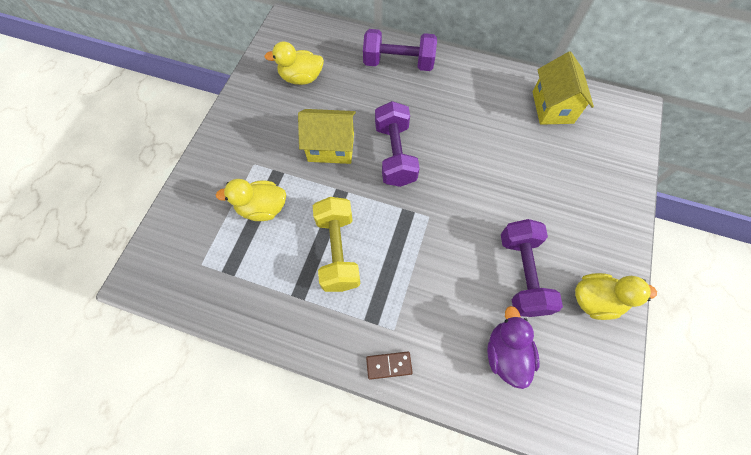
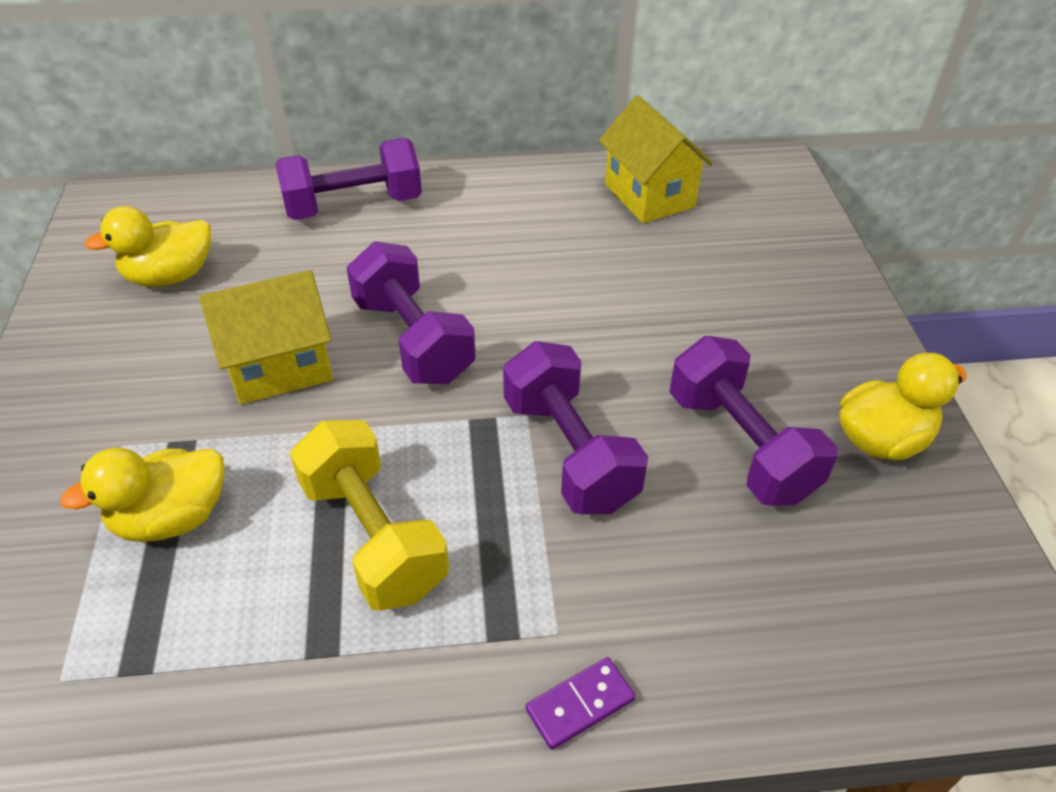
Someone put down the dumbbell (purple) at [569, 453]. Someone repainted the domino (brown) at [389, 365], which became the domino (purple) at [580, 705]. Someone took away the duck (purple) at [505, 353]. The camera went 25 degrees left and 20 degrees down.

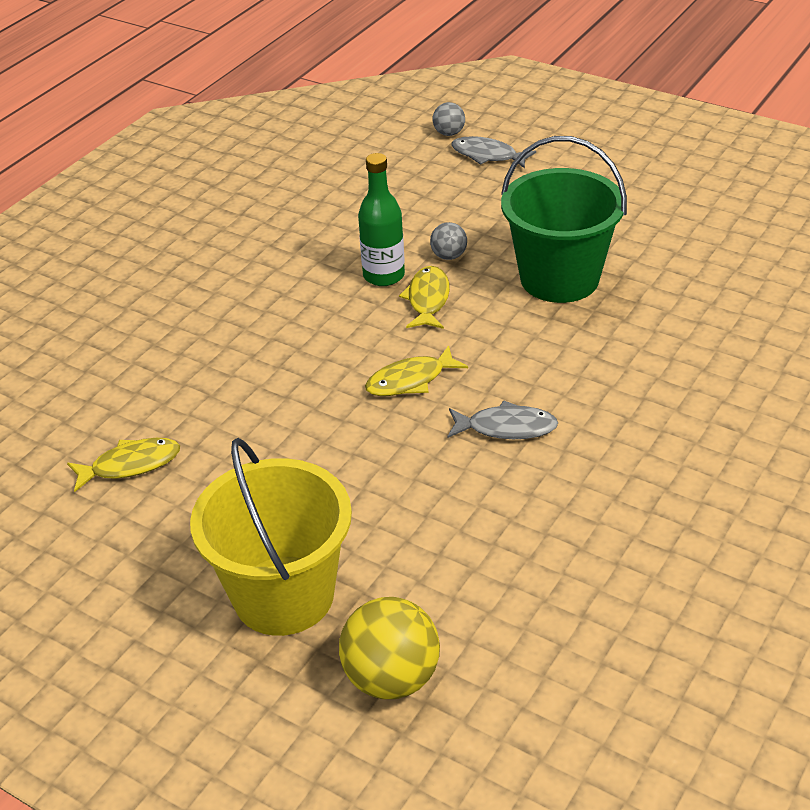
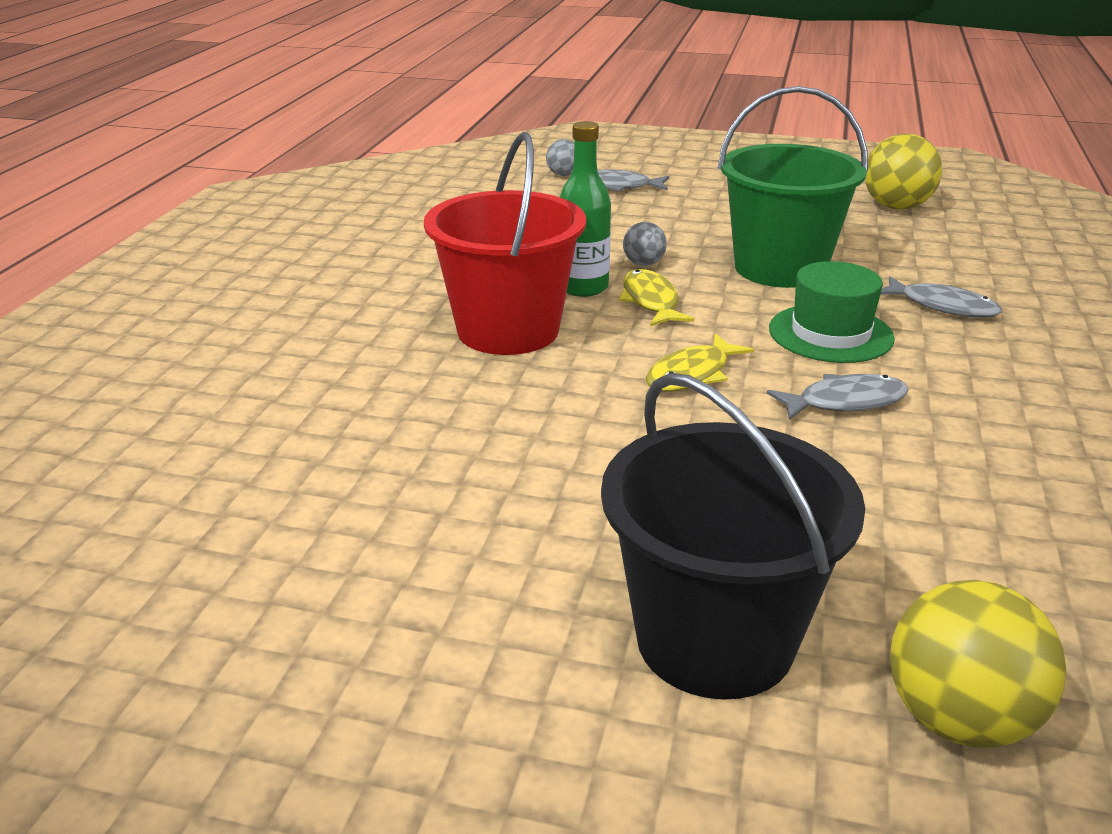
Someone put down the bucket (red) at [508, 330]. Someone repainted the bucket (yellow) at [283, 595], which became the bucket (black) at [715, 640]. Someone put down the hat (green) at [830, 333]. Someone put down the ball (yellow) at [896, 207]. Someone put down the fish (grey) at [942, 306]. Someone took away the fish (yellow) at [130, 465]. The camera went 20 degrees left and 10 degrees down.

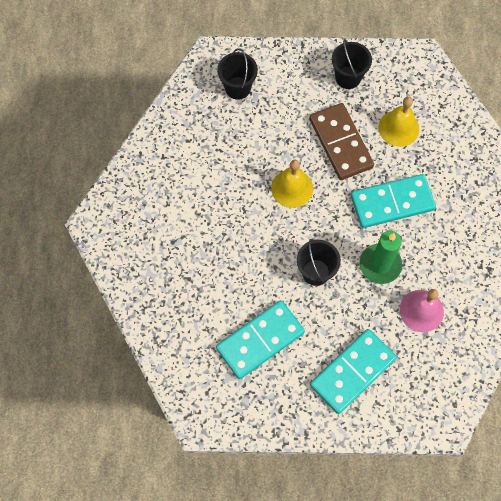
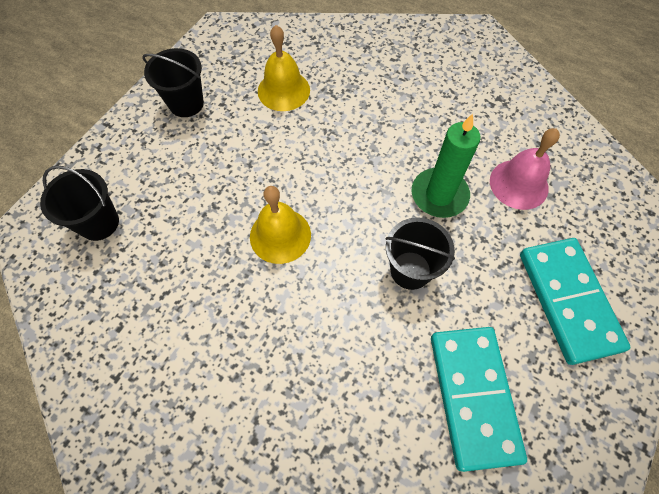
Someone took away the domino (brown) at [341, 143]. Someone took away the domino (turquoise) at [392, 203]. The camera went 60 degrees left and 5 degrees down.

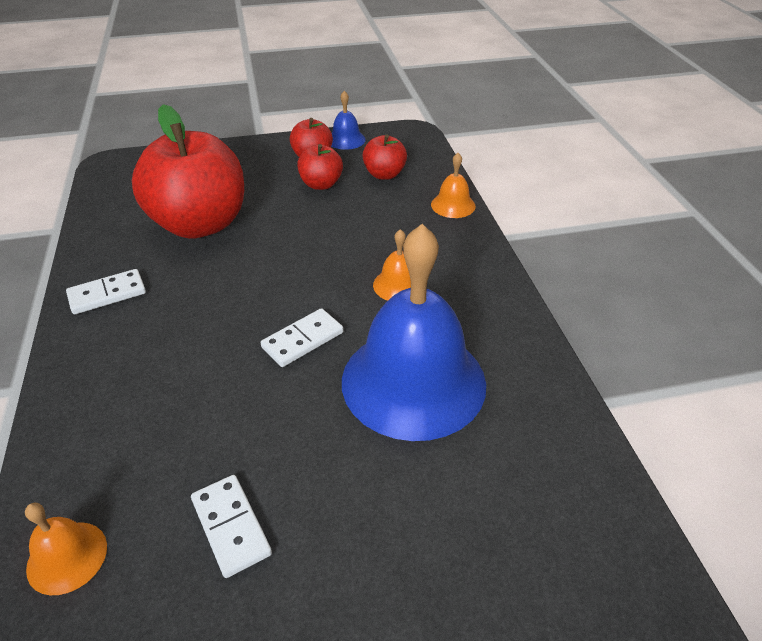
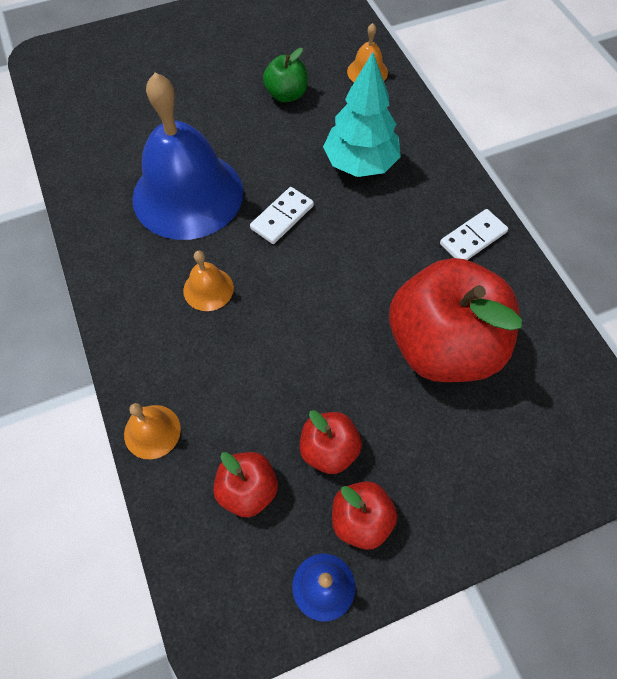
Someone swapped the domino (white) at [230, 527] for the apple (green) at [286, 95]. Someone put down the tree (turquoise) at [360, 164]. The camera went 170 degrees right and 20 degrees up.

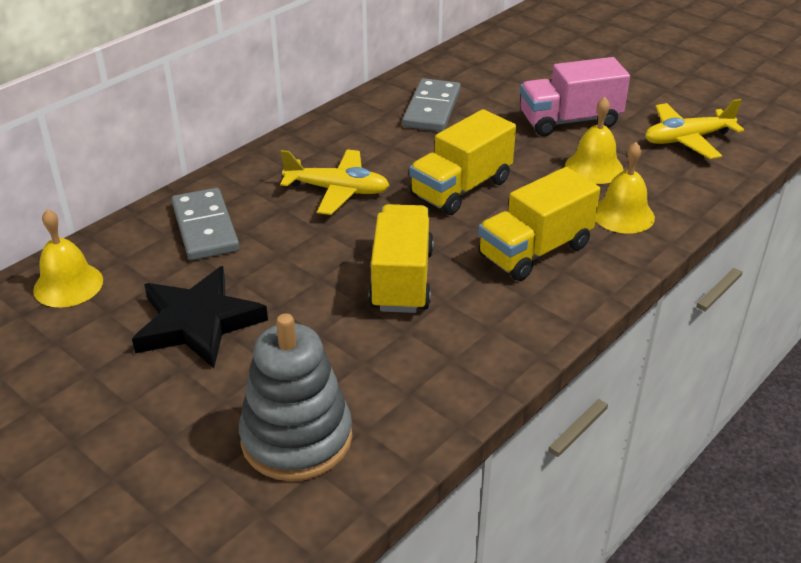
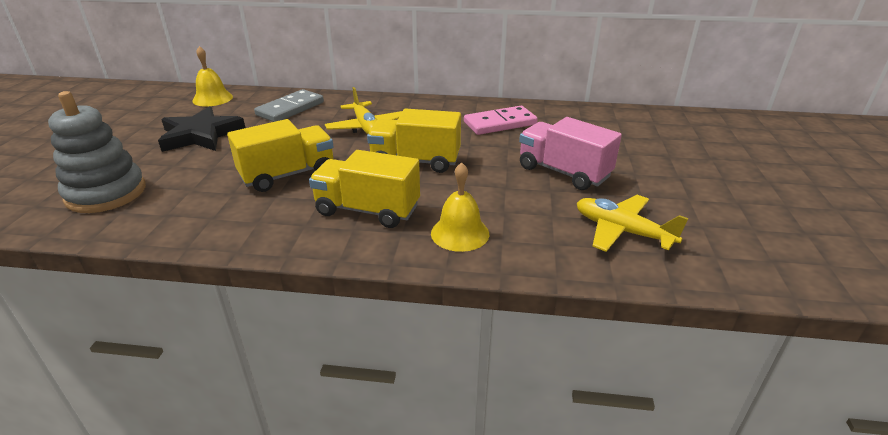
Someone repainted the domino (grey) at [432, 109], which became the domino (pink) at [500, 123]. Someone took away the bell (yellow) at [594, 167]. The camera went 55 degrees right and 5 degrees down.

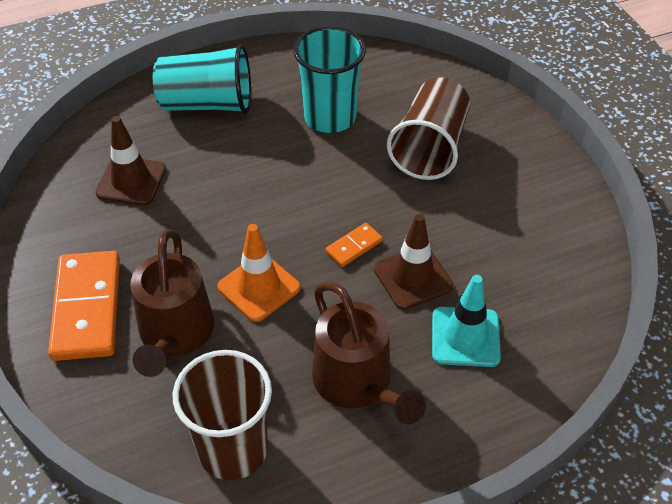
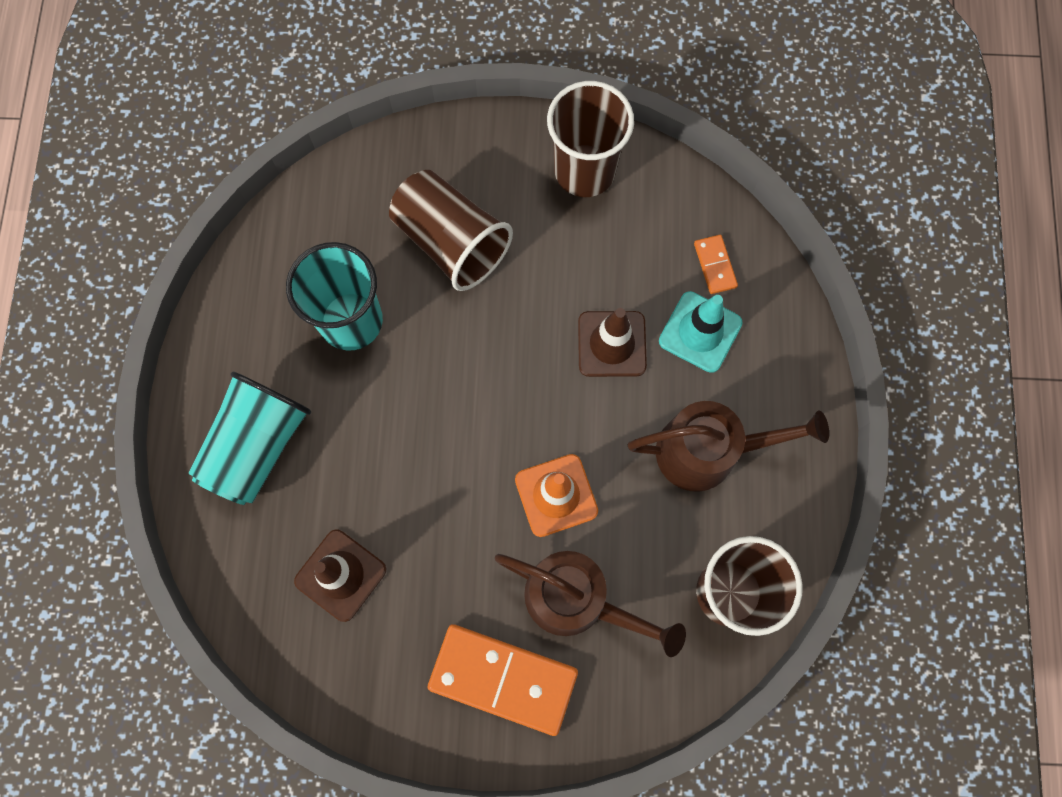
Someone put down the cup (brown) at [584, 170]. Someone carried the domino (orange) from [354, 246] to [715, 265]. The camera went 65 degrees left and 25 degrees up.

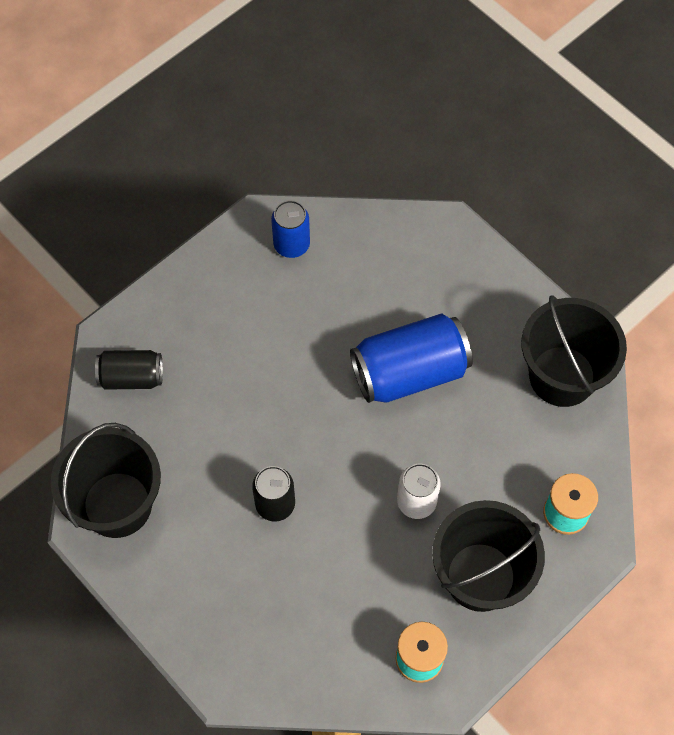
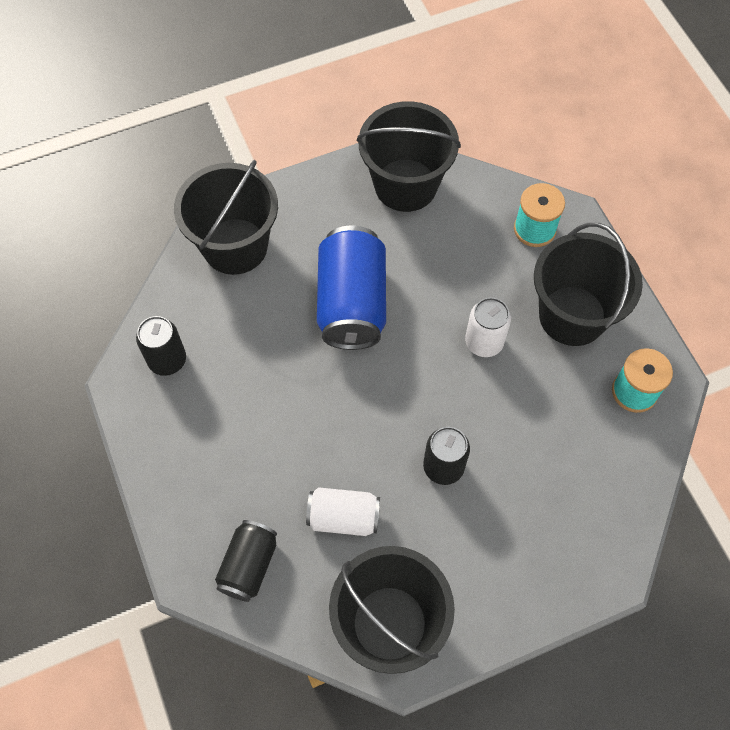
Someone repainted the can (blue) at [291, 245], which became the can (black) at [167, 360]. Someone put down the bucket (black) at [235, 246]. Someone put down the can (white) at [343, 517]. The camera went 70 degrees left and 0 degrees up.

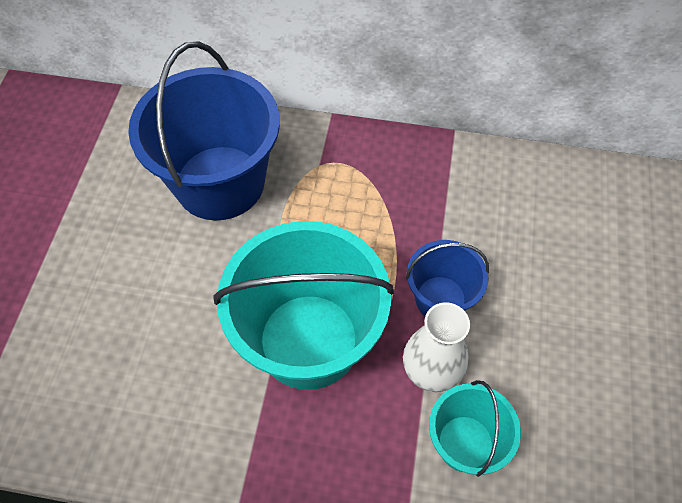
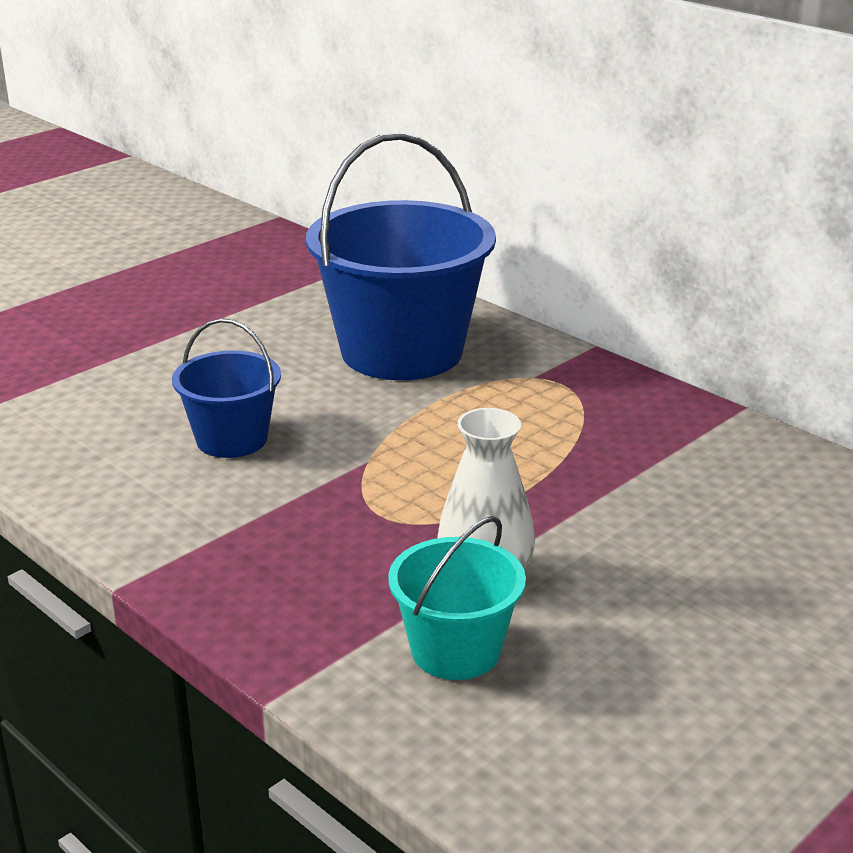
Someone carried the bucket (blue) from [440, 299] to [232, 439]. Someone took away the bucket (turquoise) at [309, 340]. The camera went 35 degrees right and 30 degrees down.

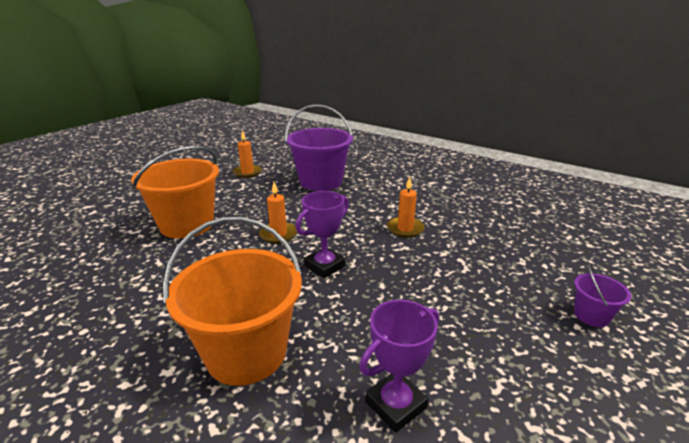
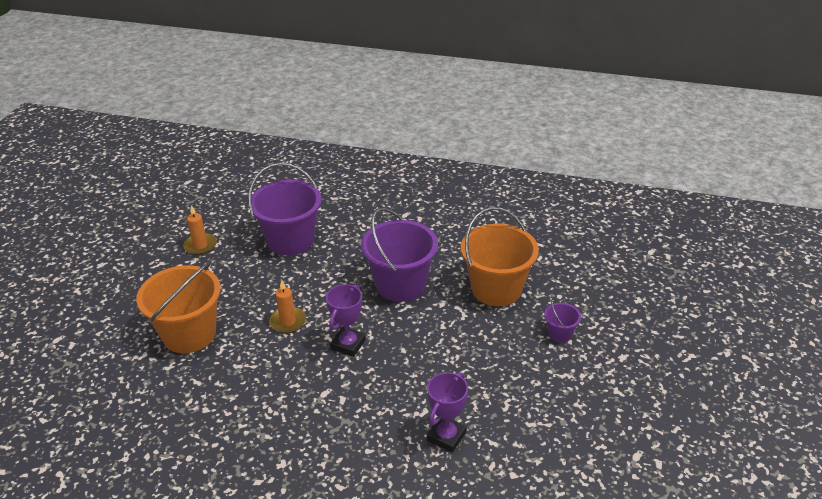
Someone swapped the candle (orange) at [405, 229] for the bucket (purple) at [400, 284]. Someone carried the bucket (orange) from [246, 352] to [496, 289]. The camera went 20 degrees left and 10 degrees up.

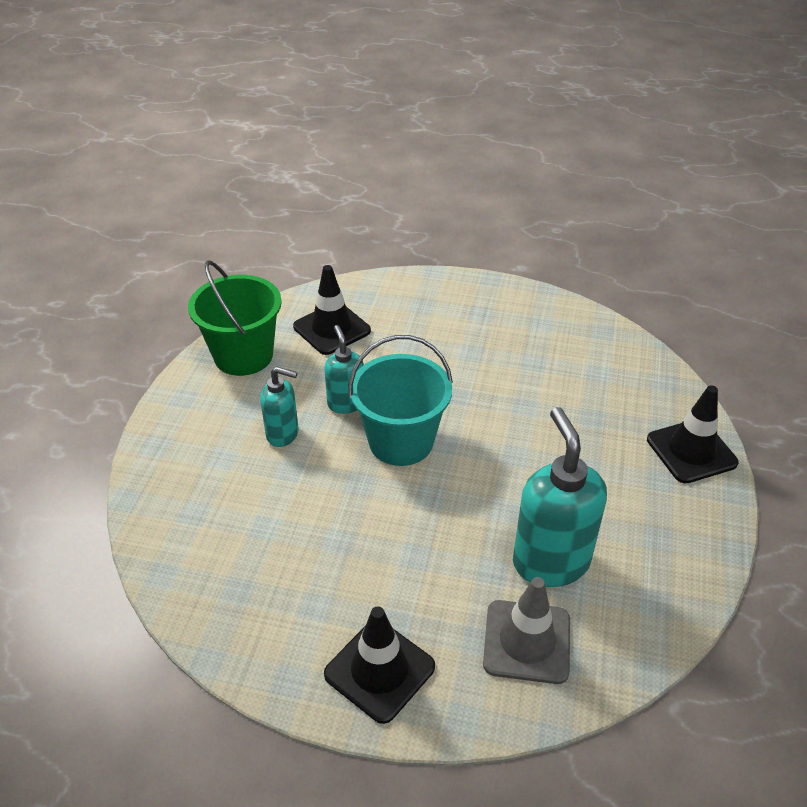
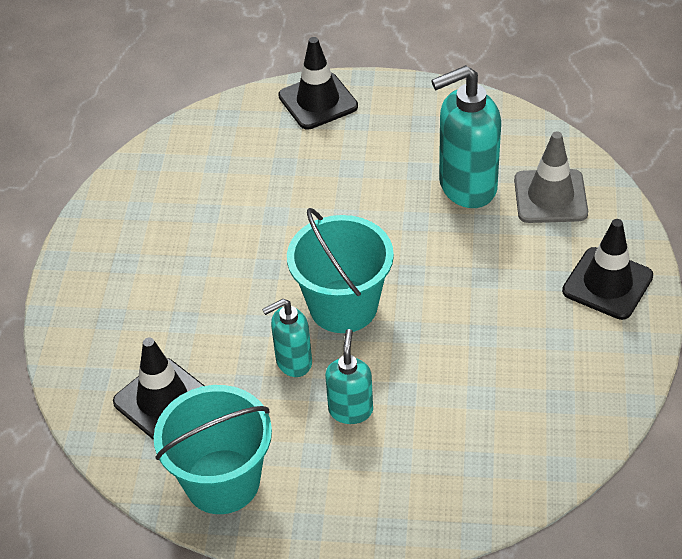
Someone repainted the bucket (green) at [243, 356], which became the bucket (turquoise) at [222, 481]. The camera went 95 degrees left and 5 degrees up.

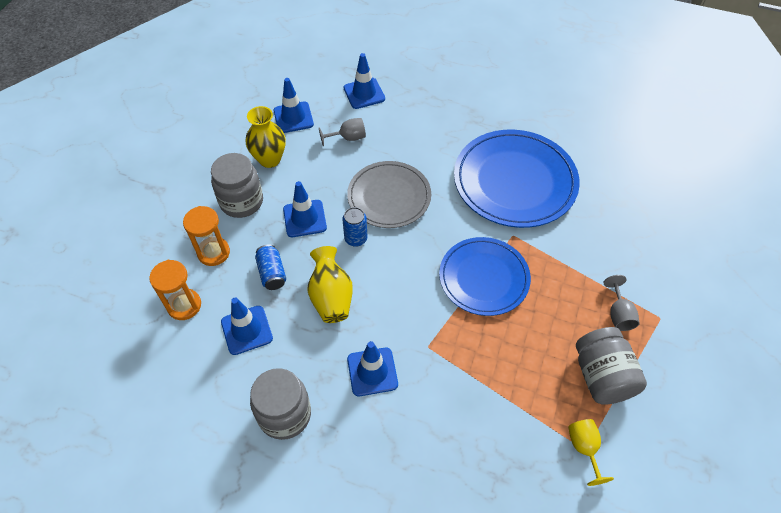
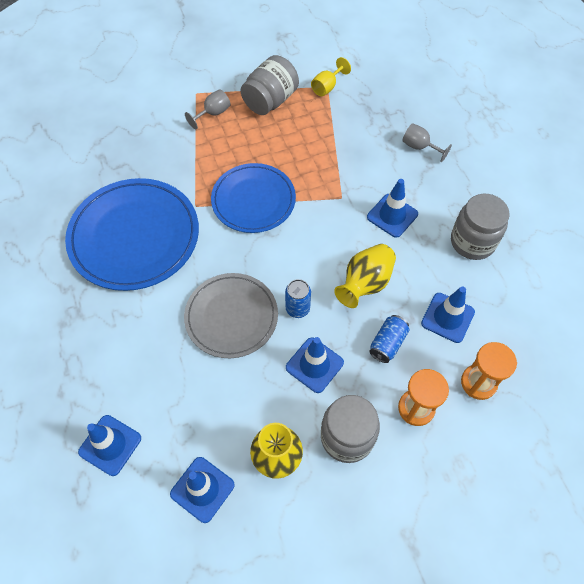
Someone carried the goblet (grey) from [348, 138] to [419, 147]. The camera went 130 degrees left and 5 degrees up.

